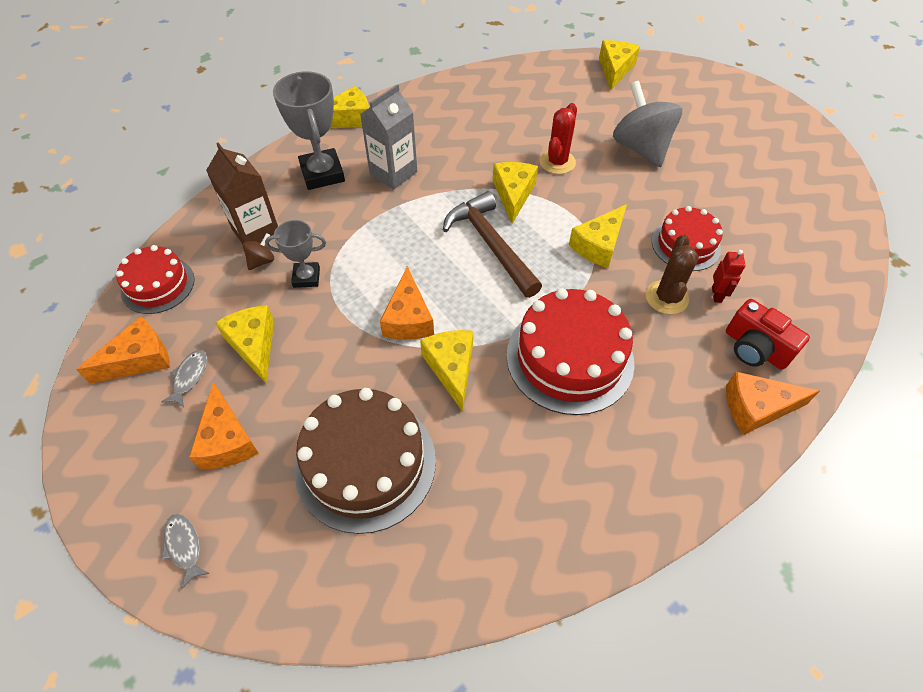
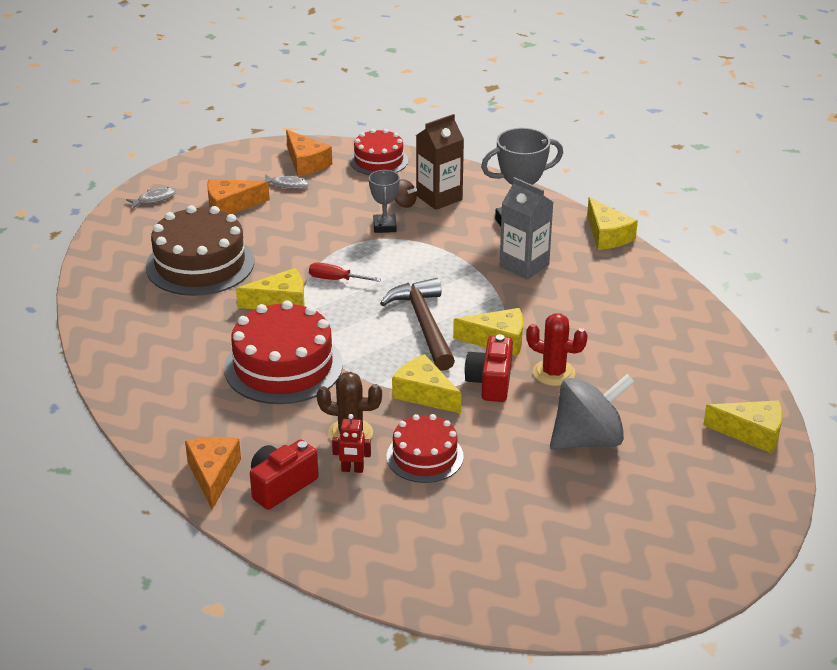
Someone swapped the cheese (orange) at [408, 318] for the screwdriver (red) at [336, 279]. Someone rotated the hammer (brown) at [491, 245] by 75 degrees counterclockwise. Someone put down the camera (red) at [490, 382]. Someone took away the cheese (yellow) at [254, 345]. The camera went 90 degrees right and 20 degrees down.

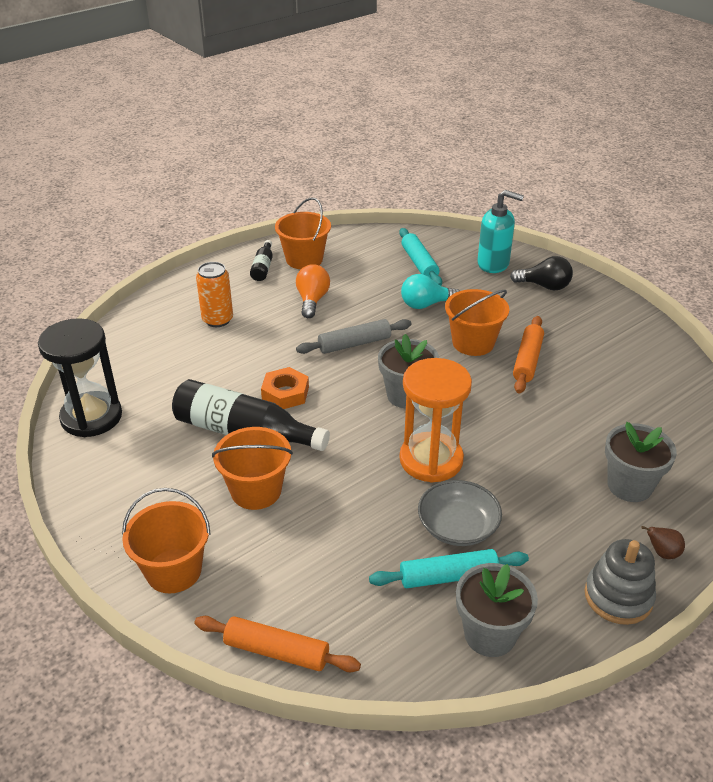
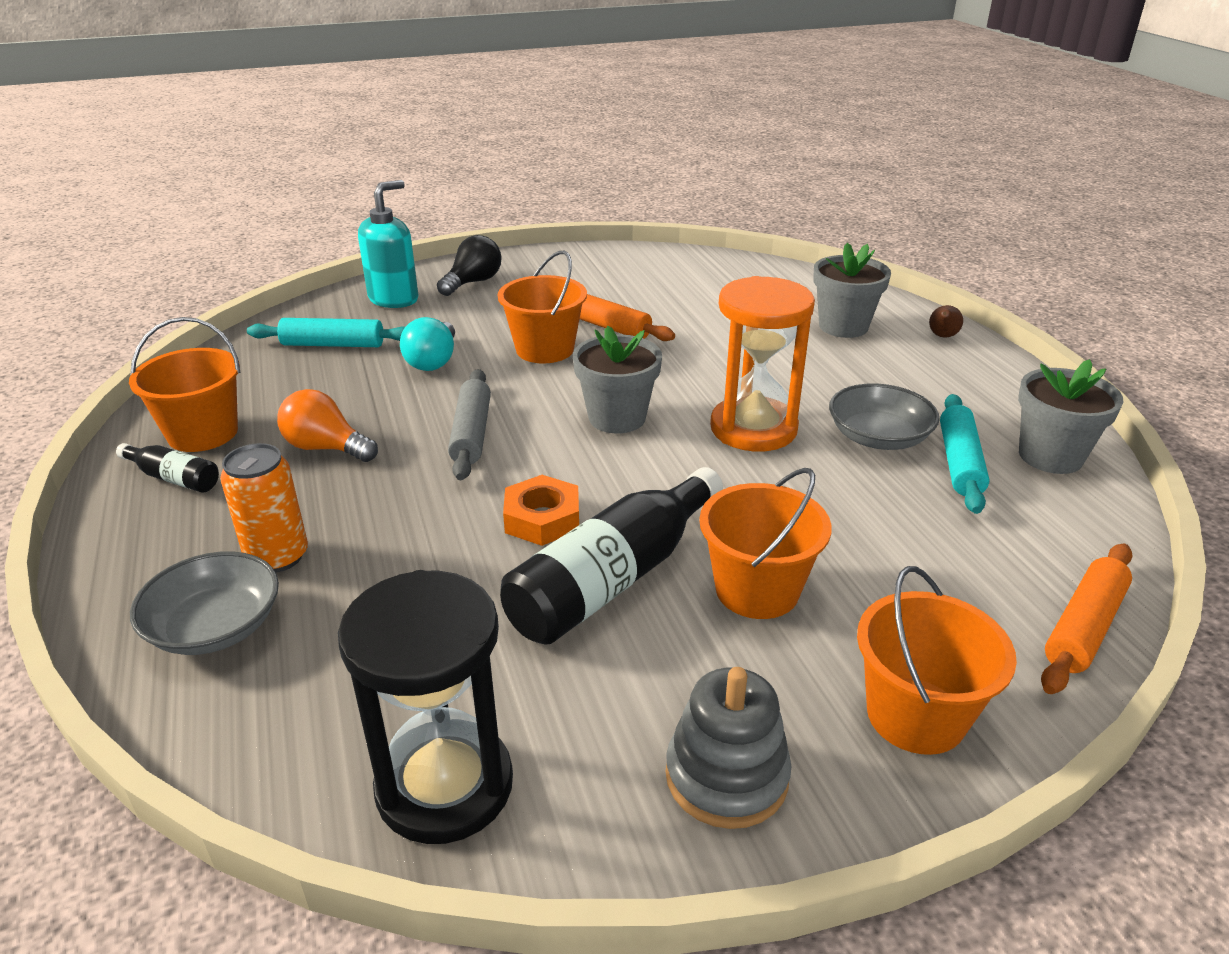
Someone put down the bowl (grey) at [215, 627]. Someone carried the stacking toy (grey) from [618, 597] to [726, 776]. The camera went 70 degrees left and 5 degrees down.

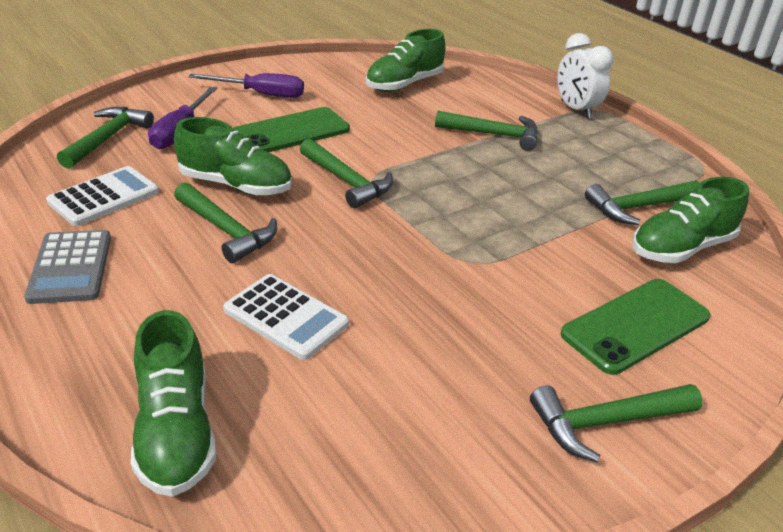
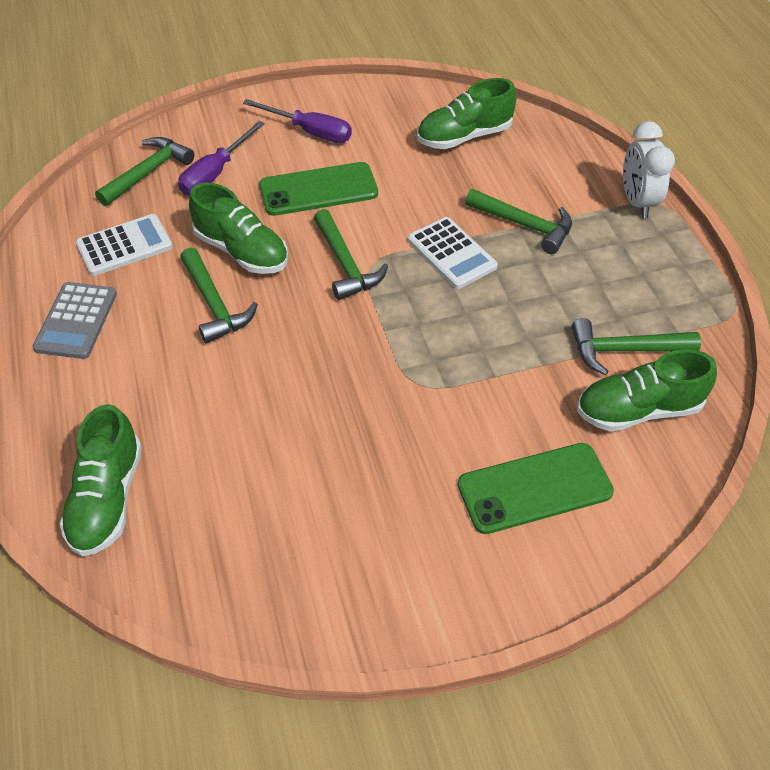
Someone carried the calculator (white) from [285, 317] to [451, 253]. Someone took away the hammer (green) at [606, 422]. The camera went 20 degrees right and 15 degrees up.

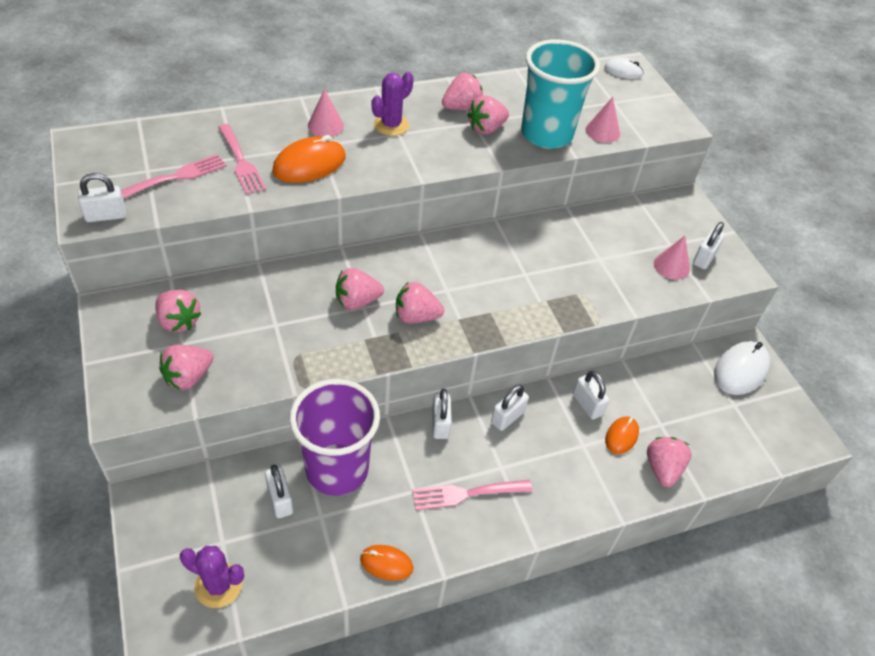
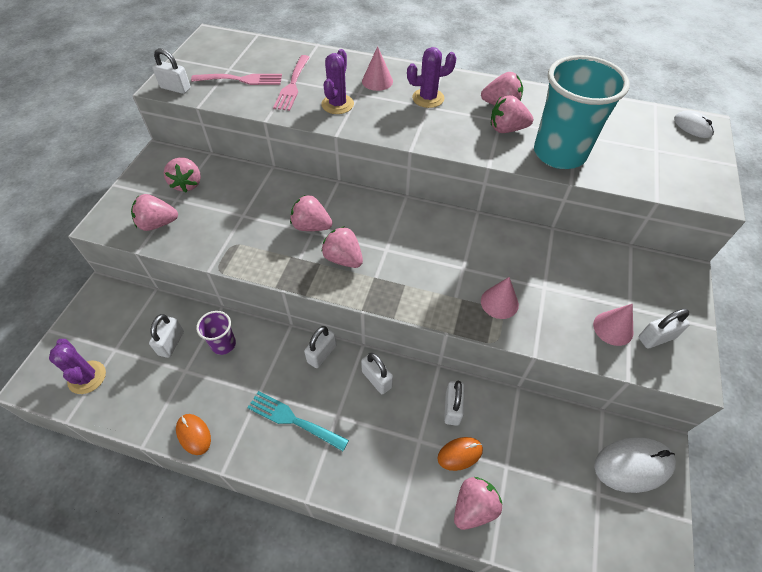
Someone scaled the cup (purple) at [337, 469] by 0.47. Someone repainted the fork (pink) at [466, 494], which became the fork (turquoise) at [293, 420]. Someone swapped the mouse (orange) at [309, 164] for the cactus (purple) at [337, 104]. Someone rotated the padlock (white) at [507, 417] by 60 degrees clockwise. Someone carried the cone (pink) from [602, 131] to [499, 302]. The camera went 40 degrees right and 5 degrees up.

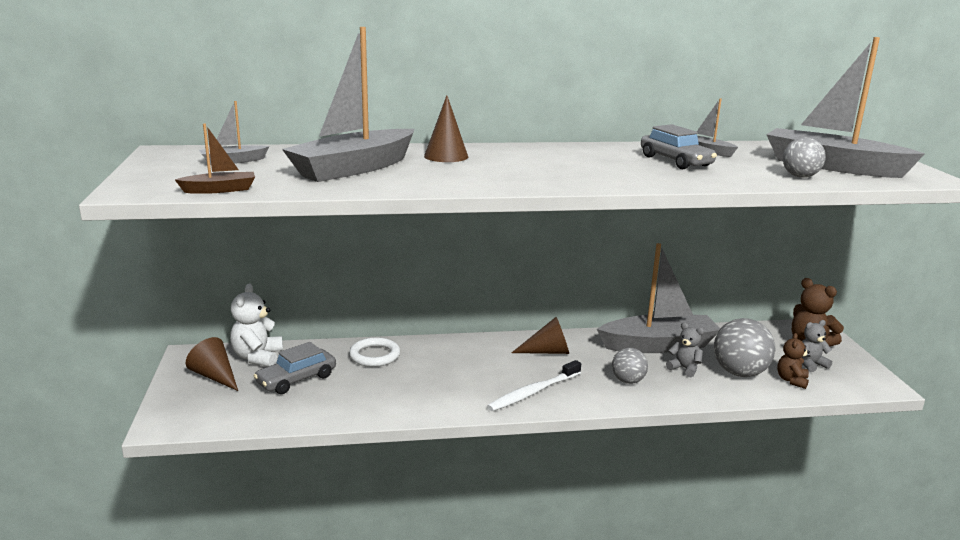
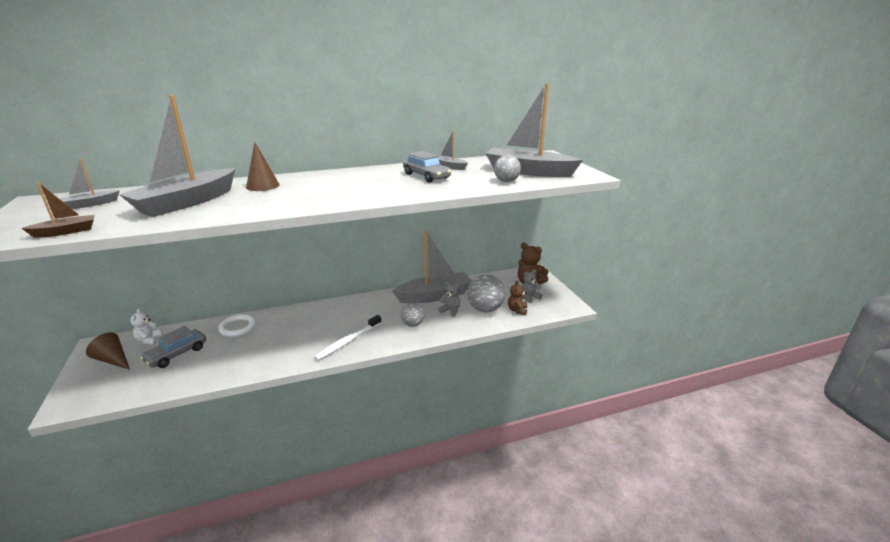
Someone scaled the teddy bear (white) at [257, 357] by 0.64. Someone took away the cone (brown) at [547, 351]. The camera went 10 degrees left and 5 degrees up.

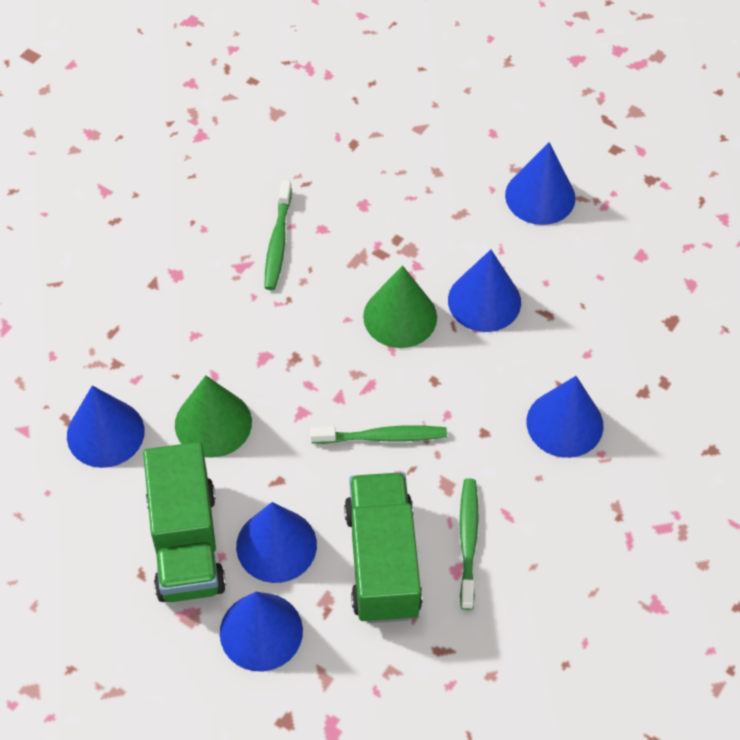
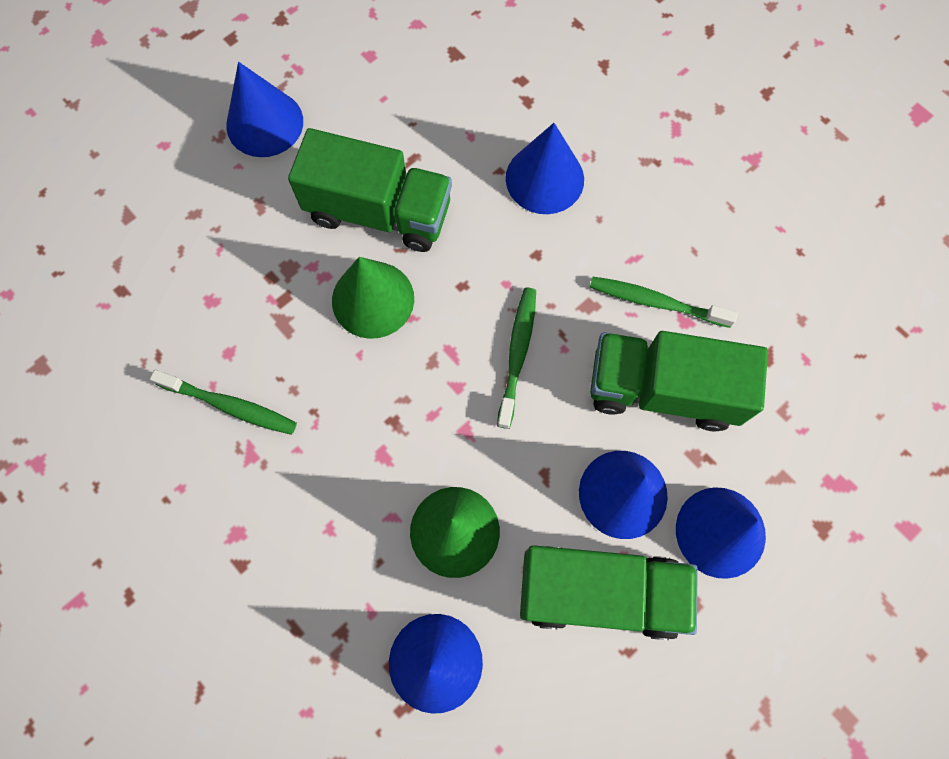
Someone swapped the cone (blue) at [484, 301] for the truck (green) at [379, 212]. The camera went 75 degrees left and 15 degrees up.

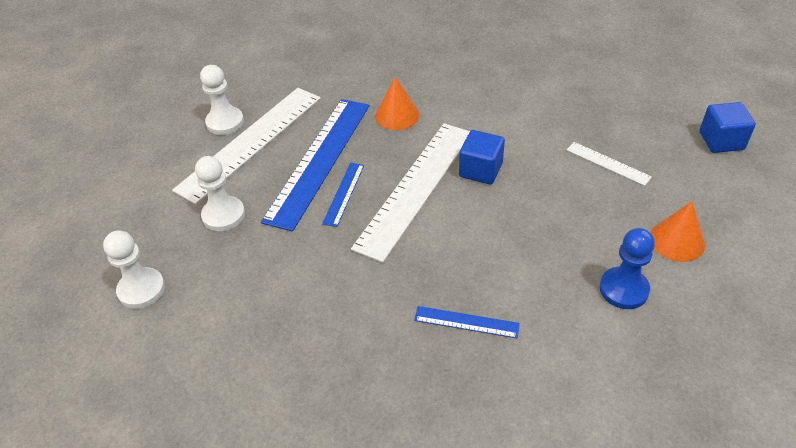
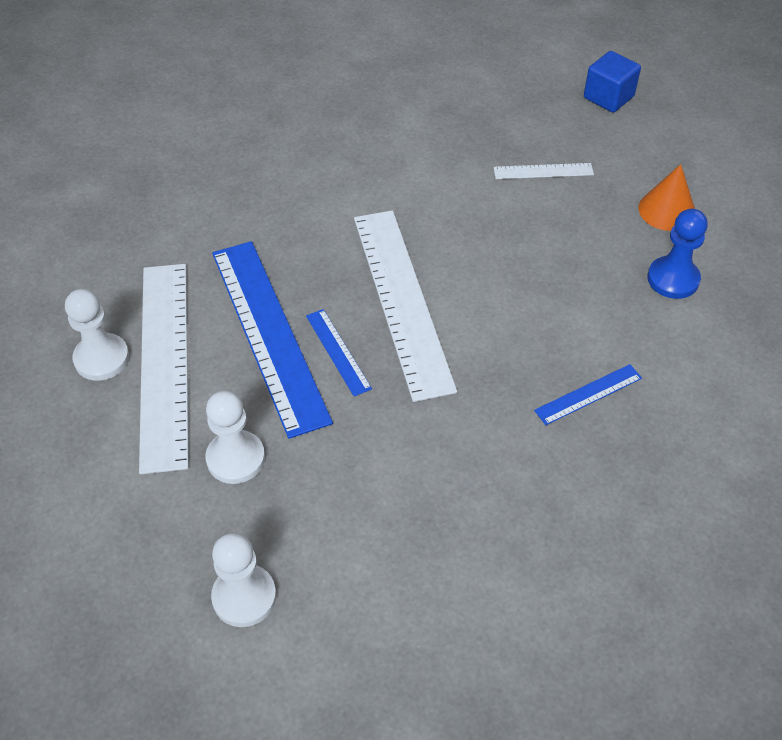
Someone took away the cone (orange) at [397, 115]. Someone took away the cube (blue) at [480, 170]. The camera went 45 degrees left and 5 degrees up.

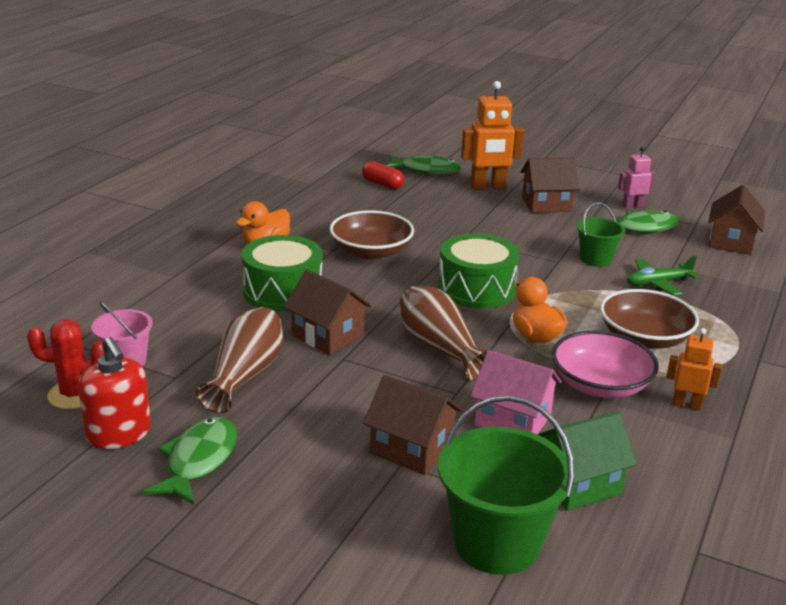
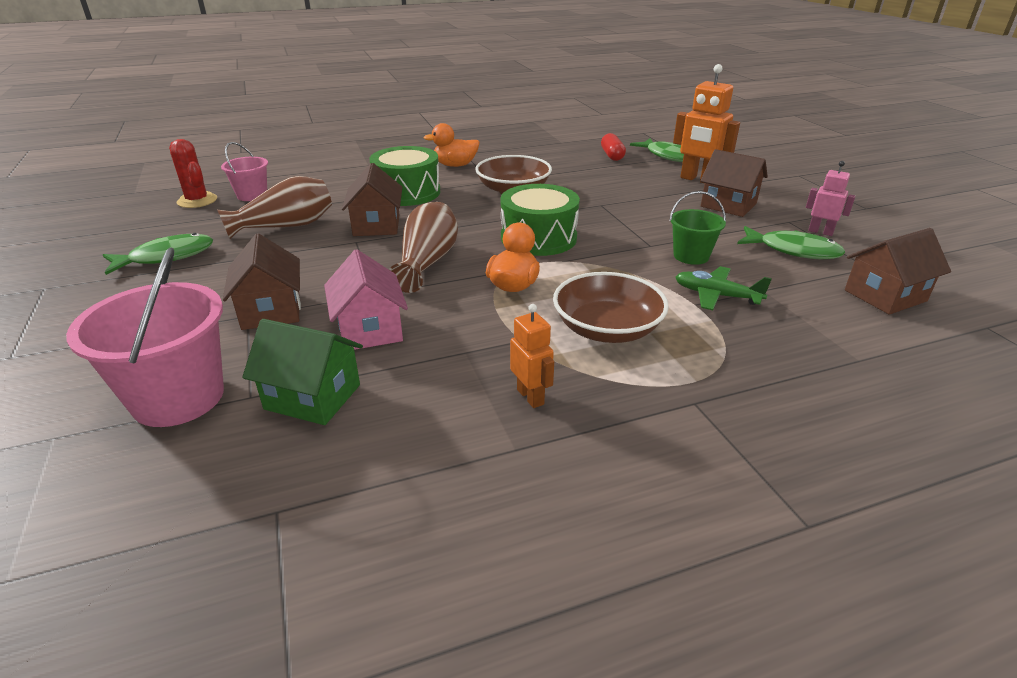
Someone repainted the bucket (green) at [497, 543], which became the bucket (pink) at [178, 398]. Someone took away the soap dispenser (red) at [119, 433]. Someone took away the bowl (pink) at [600, 385]. The camera went 45 degrees right and 5 degrees up.

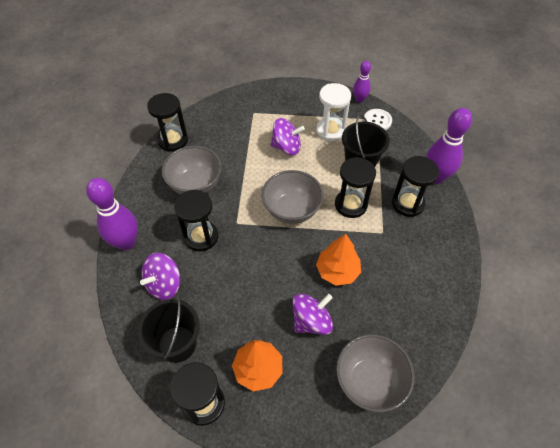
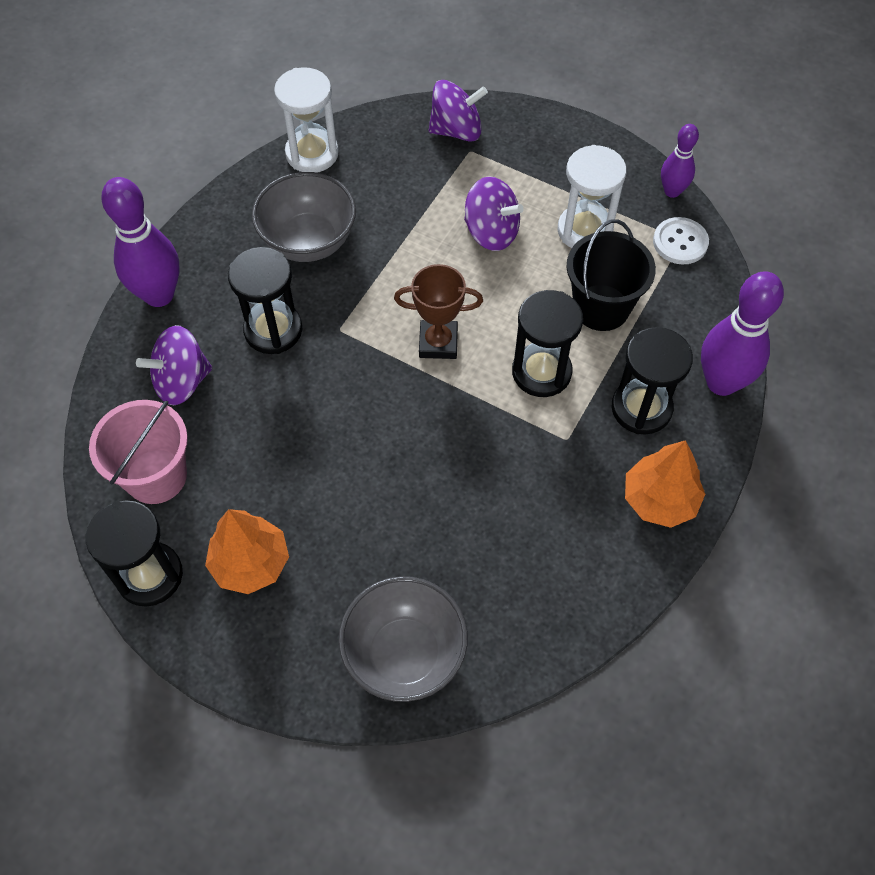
Someone repainted the bucket (black) at [177, 344], which became the bucket (pink) at [156, 476]. Someone repainted the hourglass (black) at [173, 140], which became the hourglass (white) at [312, 153]. Someone swapped the bowl (grey) at [291, 210] for the trophy (brown) at [438, 343]. Someone carried the spinning top (purple) from [311, 321] to [456, 130]. Someone carried the tree (orange) from [337, 271] to [660, 499]. The camera went 25 degrees right and 5 degrees up.

